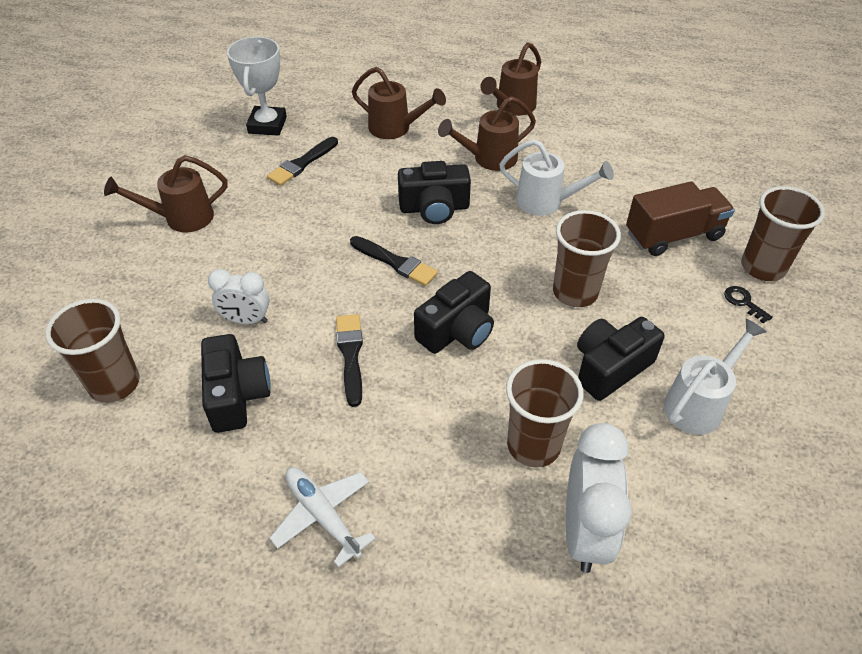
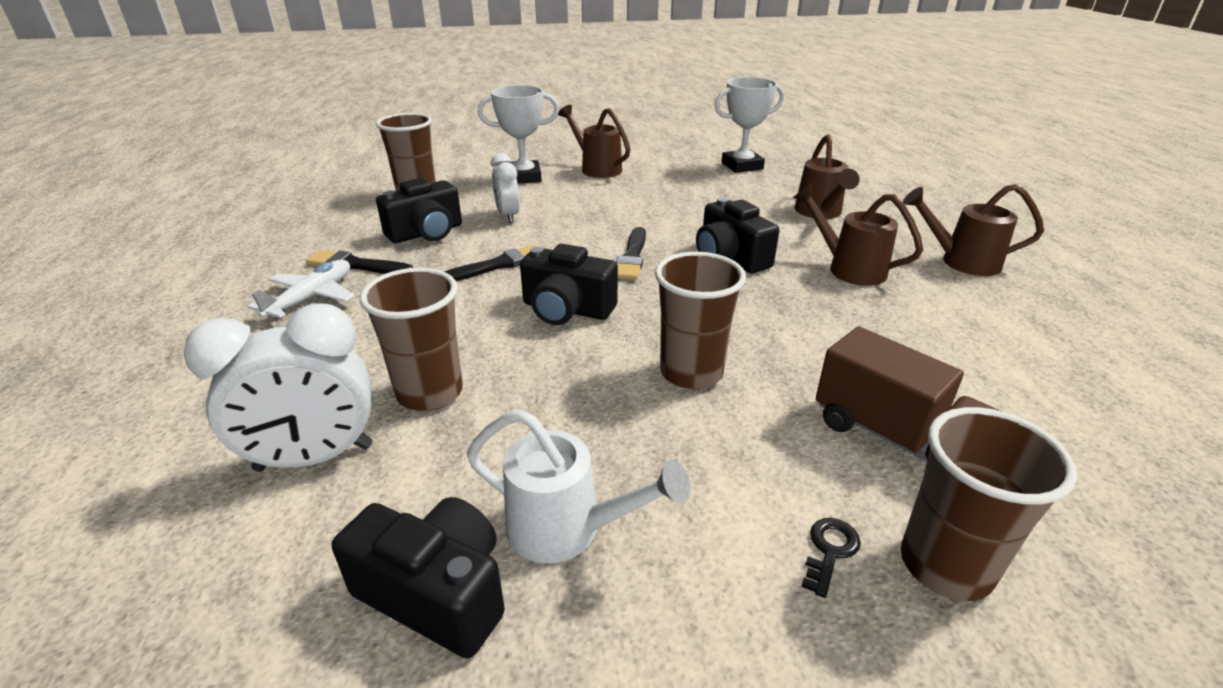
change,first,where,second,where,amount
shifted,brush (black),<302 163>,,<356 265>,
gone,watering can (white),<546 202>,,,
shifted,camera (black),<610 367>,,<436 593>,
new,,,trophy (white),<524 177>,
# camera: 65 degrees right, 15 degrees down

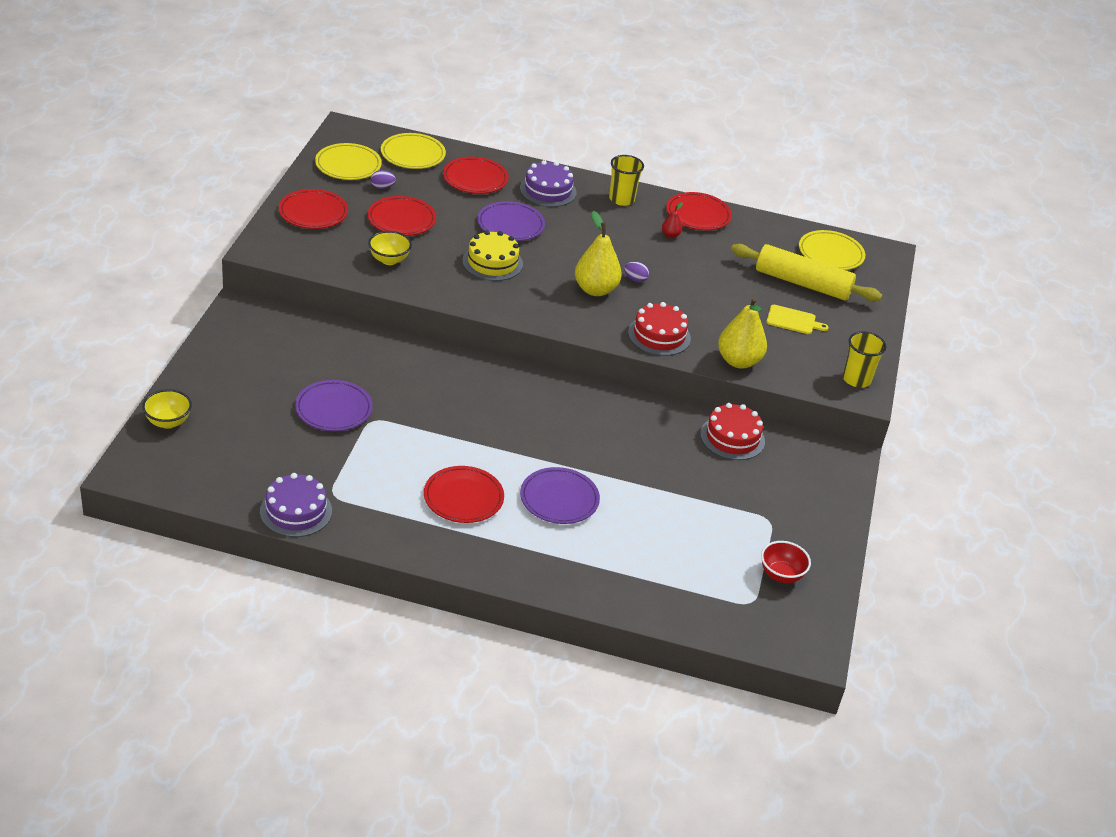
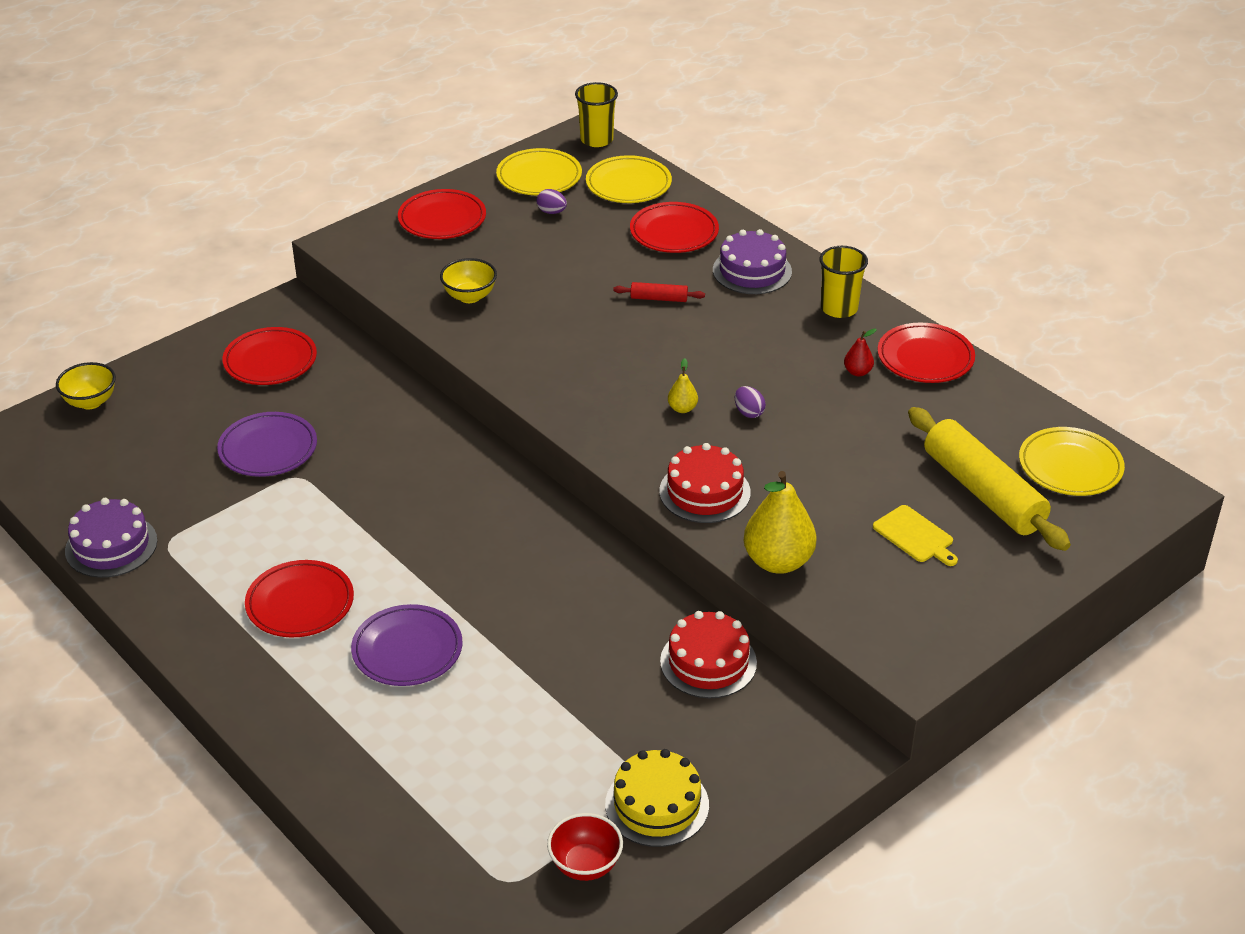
change,first,where,second,where,amount
shifted,plate (red),<401 220>,,<270 361>,
swapped,plate (purple),<510 225>,rolling pin (red),<659 298>,
scaled,pear (yellow),<595 289>,,<682 408>,x0.46
shifted,cake (yellow),<492 262>,,<657 805>,
shifted,cup (yellow),<856 379>,,<596 140>,
# camera: 40 degrees right, 0 degrees up

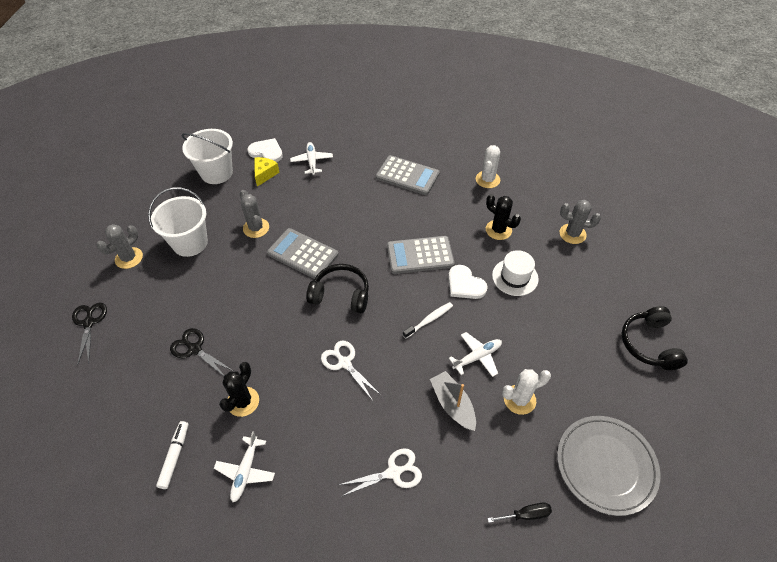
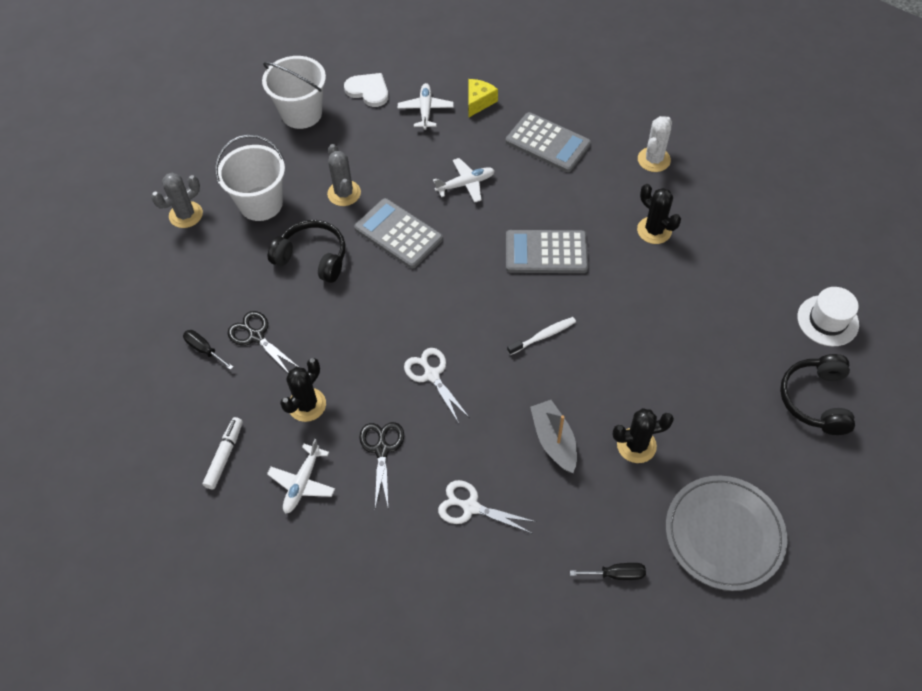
change,first,where,second,where,amount
shifted,cheese (yellow),<265 174>,,<479 102>,
gone,cactus (grey),<572 234>,,,
shifted,hat (white),<515 277>,,<827 320>,
shifted,headphones (black),<341 295>,,<312 258>,
gone,heart (white),<465 284>,,,
shifted,scissors (black),<89 323>,,<382 450>,
shifted,plane (white),<477 357>,,<465 184>,
repainted,cactus (white),<519 399>,cactus (black),<636 445>,
rotated,scissors (white),<393 472>,,<471 507>,150 degrees counterclockwise
new,,,screwdriver (black),<204 349>,
# camera: 10 degrees right, 5 degrees up

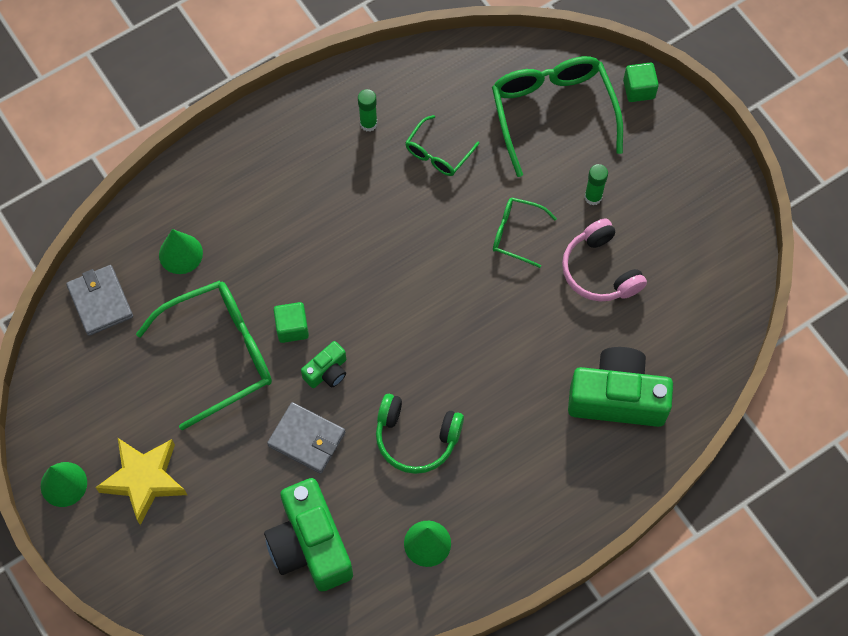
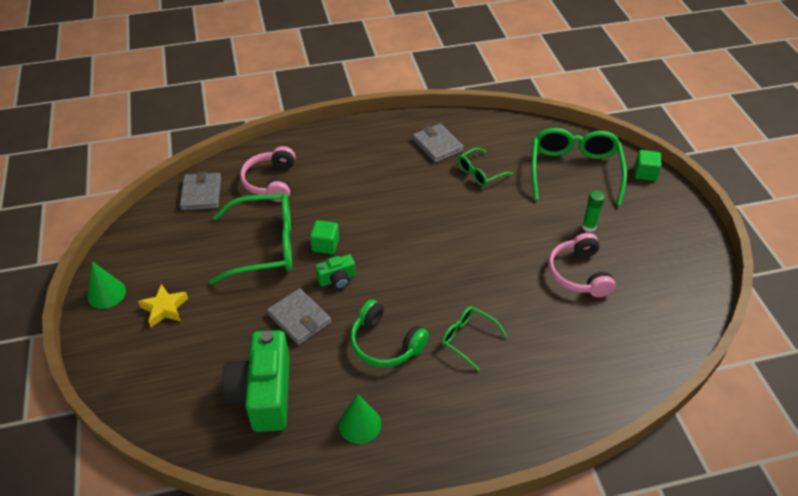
change,first,where,second,where,amount
swapped,glue stick (green),<368 124>,wallet (grey),<437 145>,
shifted,glasses (green),<516 234>,,<468 339>,
swapped,cone (green),<180 254>,headphones (pink),<271 182>,
gone,camera (green),<617 397>,,,
scaled,star (yellow),<144 480>,,<165 308>,x0.65
# camera: 20 degrees right, 20 degrees down

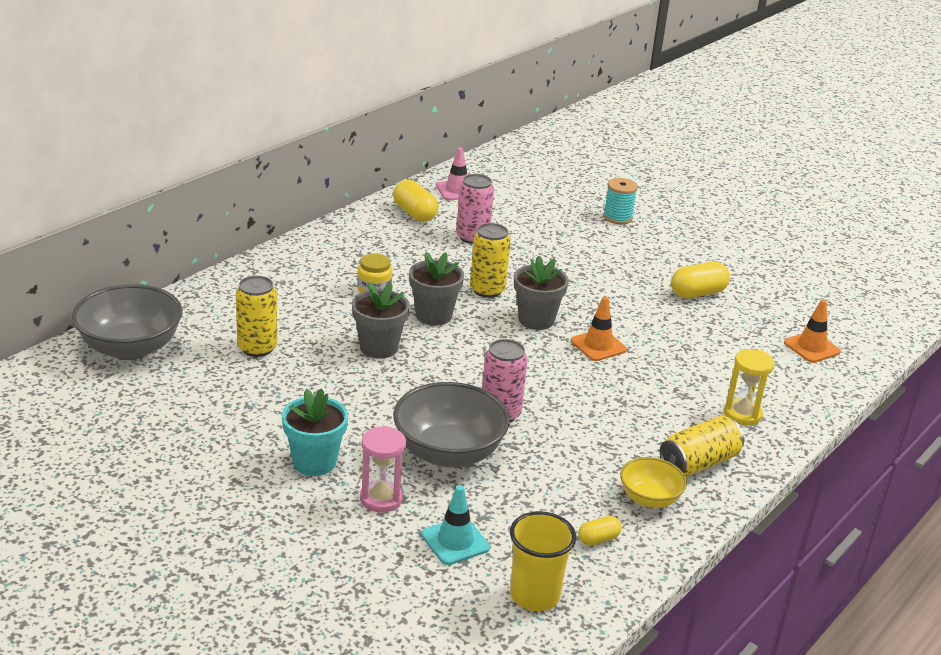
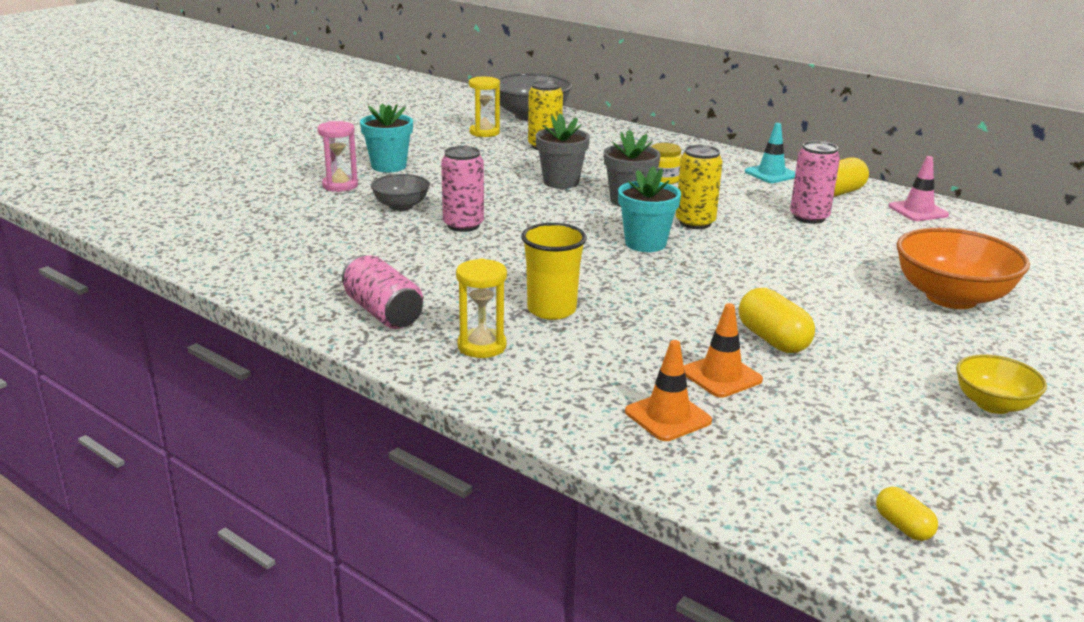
change,first,where,second,where,amount
swapped,spool (turquoise),<617 217>,bowl (orange),<951 298>,
repainted,flower pot (grey),<536 320>,flower pot (turquoise),<645 243>,
shifted,traffic cone (orange),<598 345>,,<721 376>,
scaled,bowl (grey),<448 453>,,<401 206>,x0.56
repainted,can (yellow),<699 462>,can (pink),<383 312>,
shifted,bowl (yellow),<649 498>,,<993 404>,
shifted,traffic cone (turquoise),<455 541>,,<771 174>,
shifted,cup (yellow),<534 595>,,<551 310>,
shifted,capsule (yellow),<598 539>,,<903 526>,
new,,,hourglass (yellow),<484 132>,
# camera: 90 degrees right, 5 degrees down

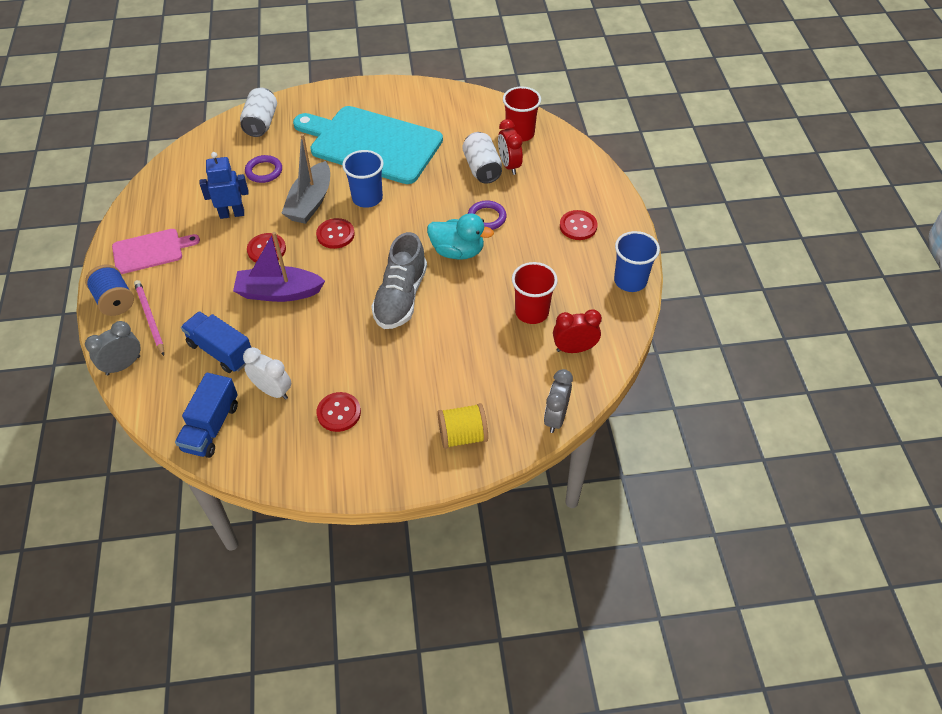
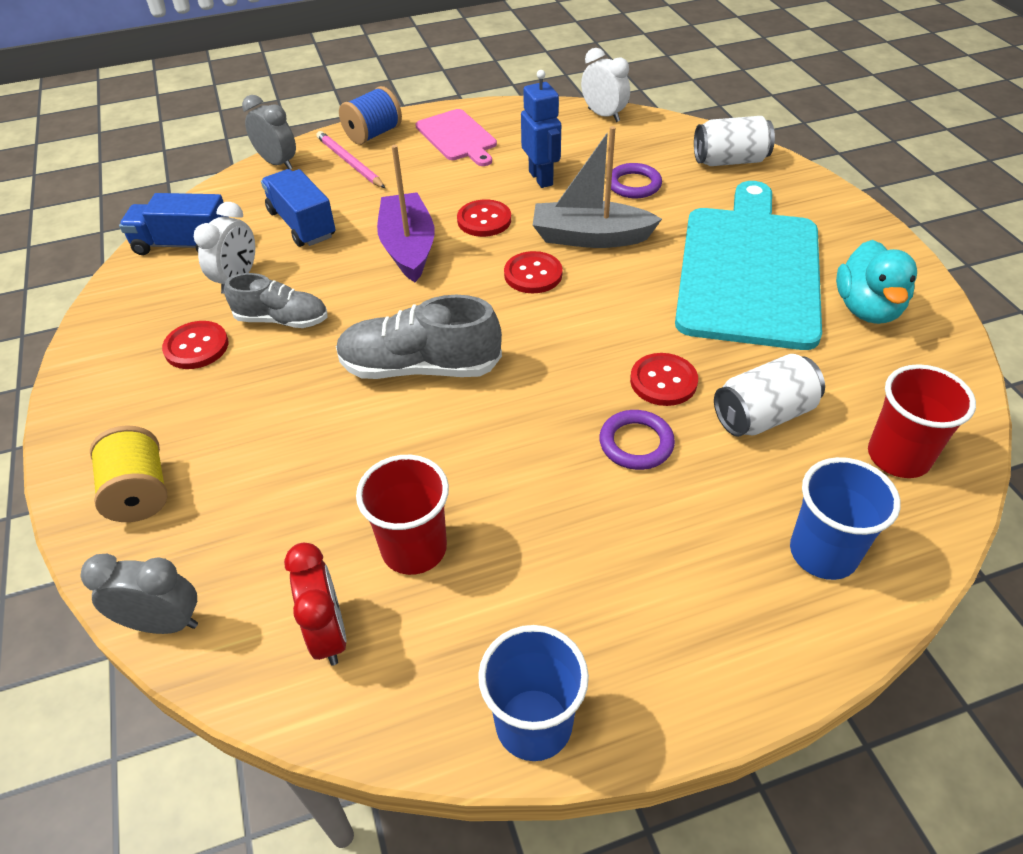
change,first,where,second,where,amount
gone,clock (red),<509 165>,,,
shifted,cup (blue),<367 198>,,<823 553>,
shifted,button (red),<578 226>,,<663 381>,
shifted,duck (turquoise),<457 251>,,<867 309>,
rotated,pencil (pink),<150 318>,,<350 163>,90 degrees counterclockwise
rotated,truck (blue),<221 351>,,<302 224>,60 degrees counterclockwise
new,,,clock (white),<603 115>,
new,,,shoe (grey),<282 320>,
# camera: 80 degrees right, 5 degrees down

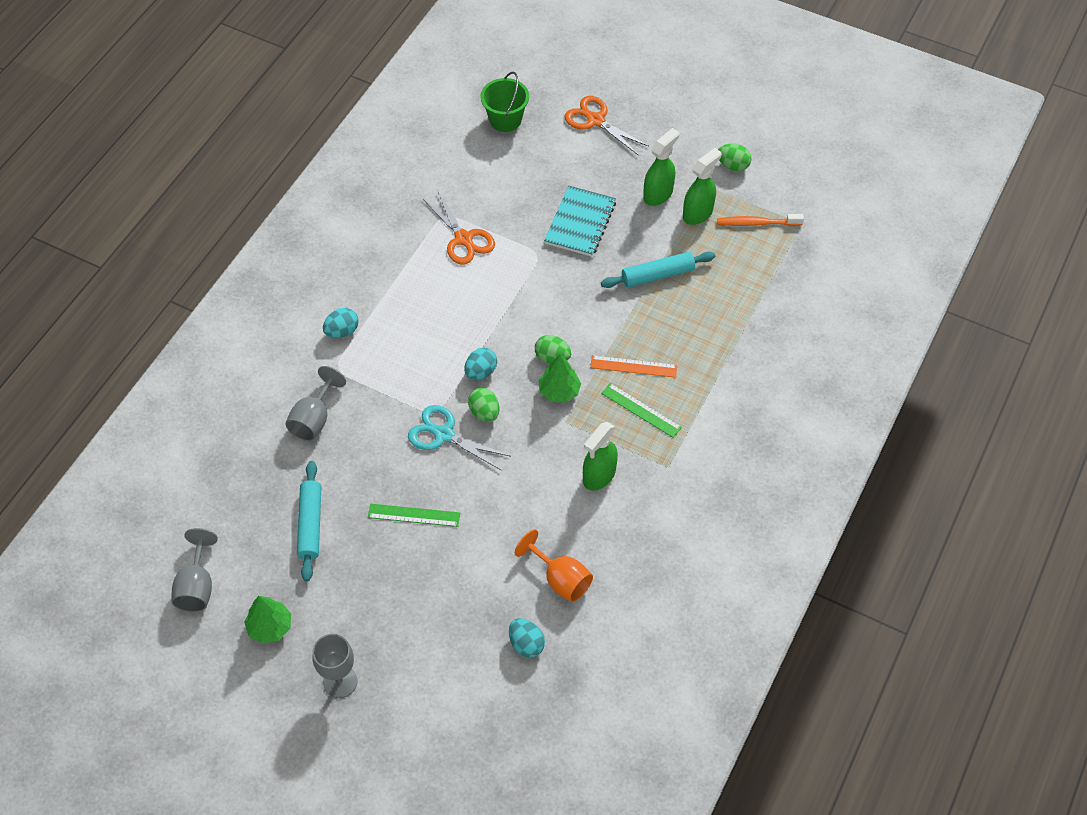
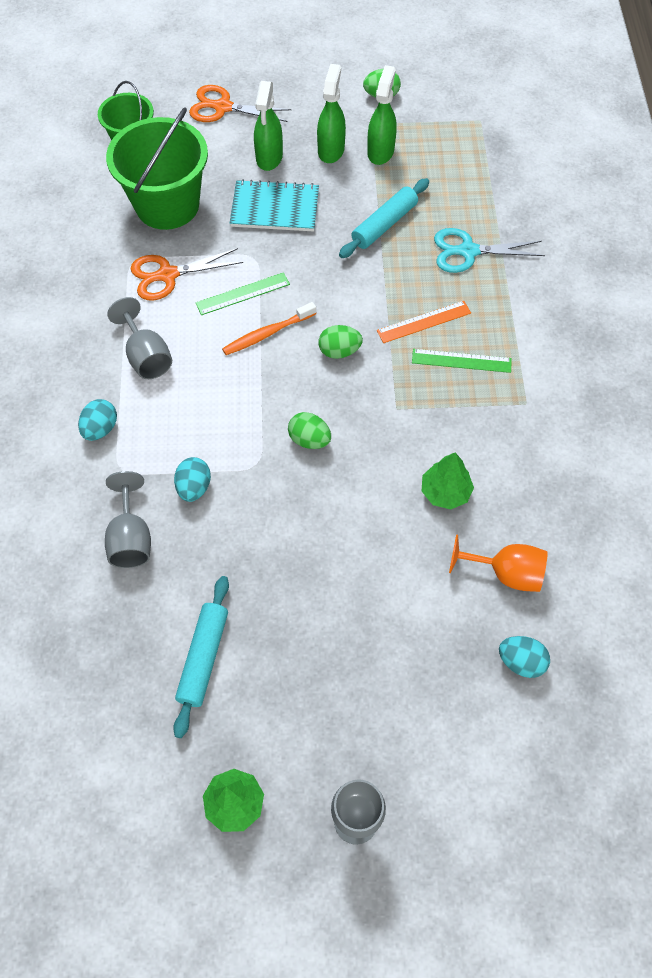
change,first,where,second,where,amount
rotated,notebook (turquoise),<580 223>,,<275 208>,75 degrees counterclockwise
rotated,scissors (orange),<463 239>,,<168 275>,135 degrees clockwise
shifted,toothbrush (orange),<757 223>,,<267 334>,
shifted,egg (turquoise),<480 372>,,<194 487>,
shifted,tree (green),<559 391>,,<445 492>,
shifted,scissors (turquoise),<444 435>,,<468 251>,
shifted,spray bottle (green),<599 475>,,<269 158>,
rotated,rolling pin (turquoise),<310 524>,,<204 658>,45 degrees clockwise
shifted,ruler (green),<414 515>,,<243 294>,
shifted,goblet (grey),<197 586>,,<146 356>,
new,,,bucket (green),<167 205>,
# camera: 30 degrees left, 5 degrees up

